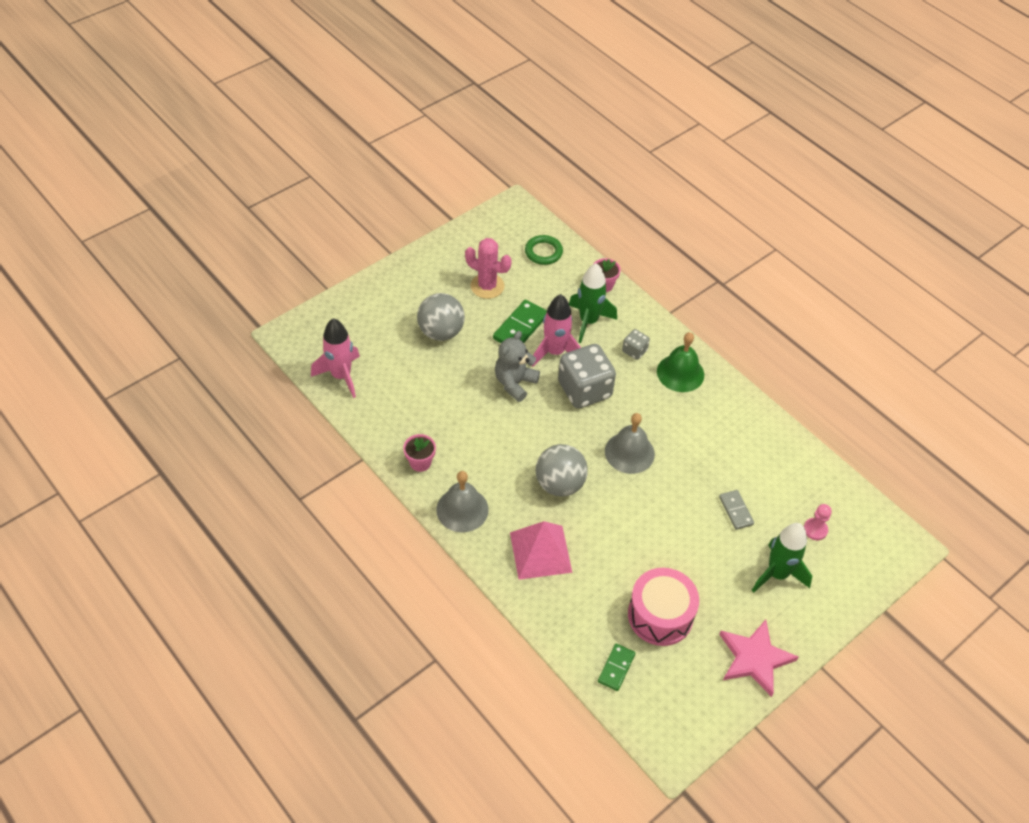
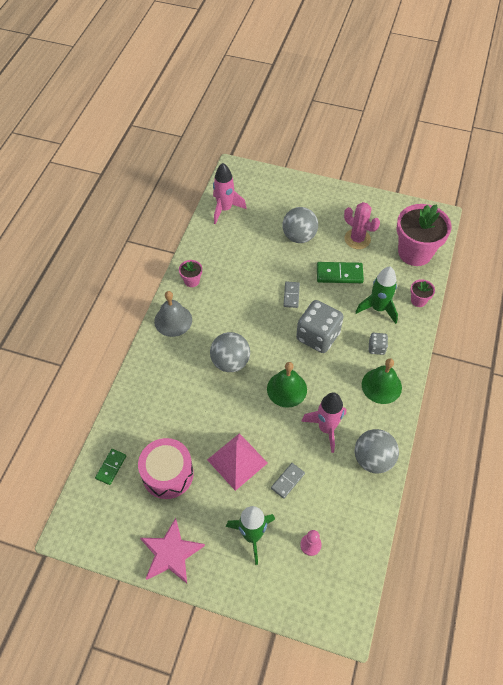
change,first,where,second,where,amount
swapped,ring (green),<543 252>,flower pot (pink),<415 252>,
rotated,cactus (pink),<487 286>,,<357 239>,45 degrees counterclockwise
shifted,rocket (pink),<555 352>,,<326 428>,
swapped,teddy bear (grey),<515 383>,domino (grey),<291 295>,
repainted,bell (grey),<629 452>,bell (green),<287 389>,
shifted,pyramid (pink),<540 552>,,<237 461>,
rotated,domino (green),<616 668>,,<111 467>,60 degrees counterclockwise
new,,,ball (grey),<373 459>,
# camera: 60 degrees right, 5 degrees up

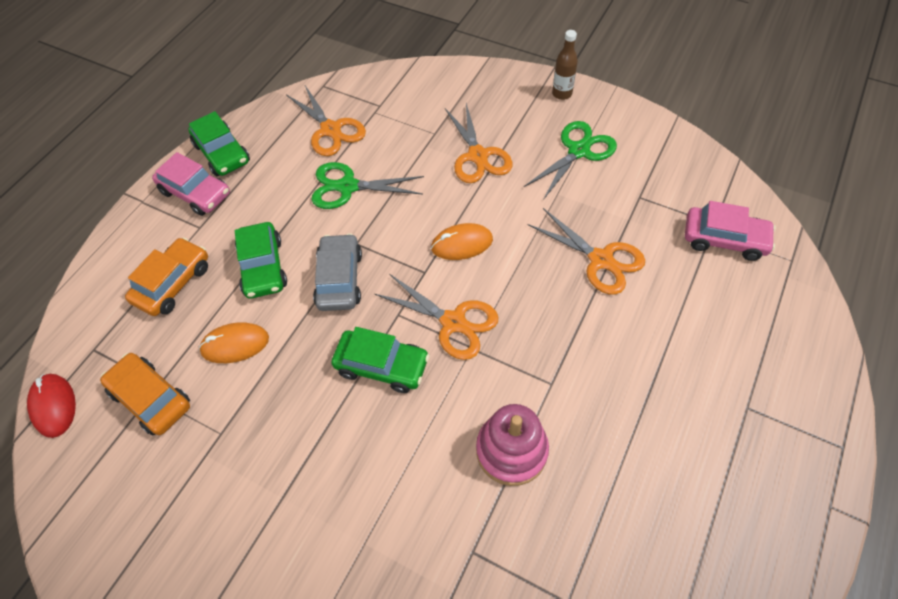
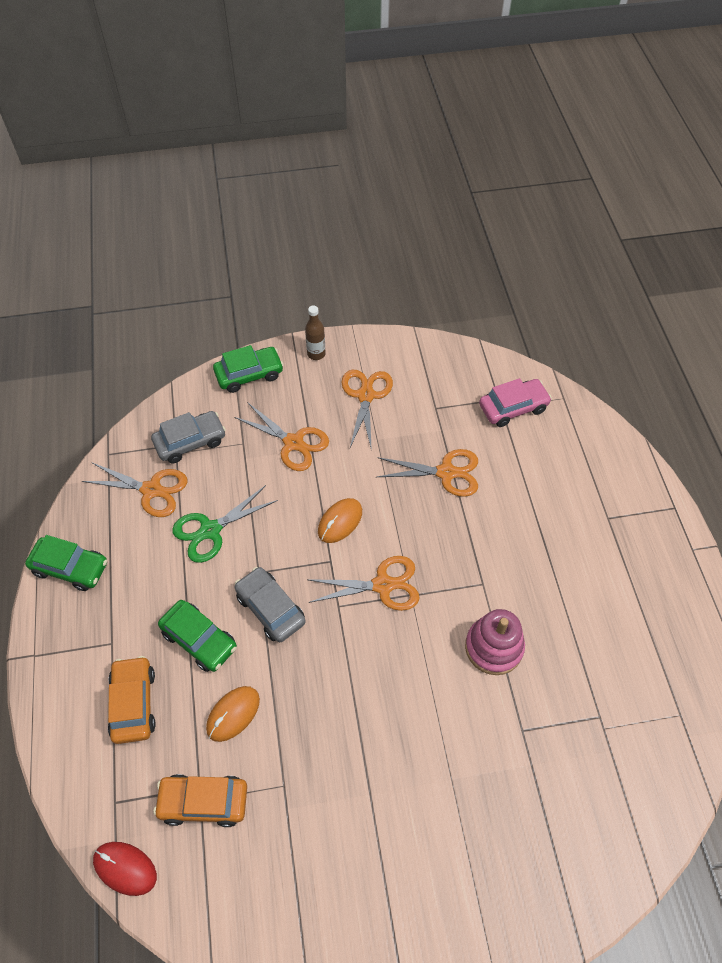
change,first,where,second,where,amount
repainted,scissors (green),<578 151>,scissors (orange),<365 395>,
gone,car (pink),<196 193>,,,
shifted,car (green),<382 366>,,<249 374>,
new,,,car (grey),<190 442>,
# camera: 40 degrees left, 0 degrees up

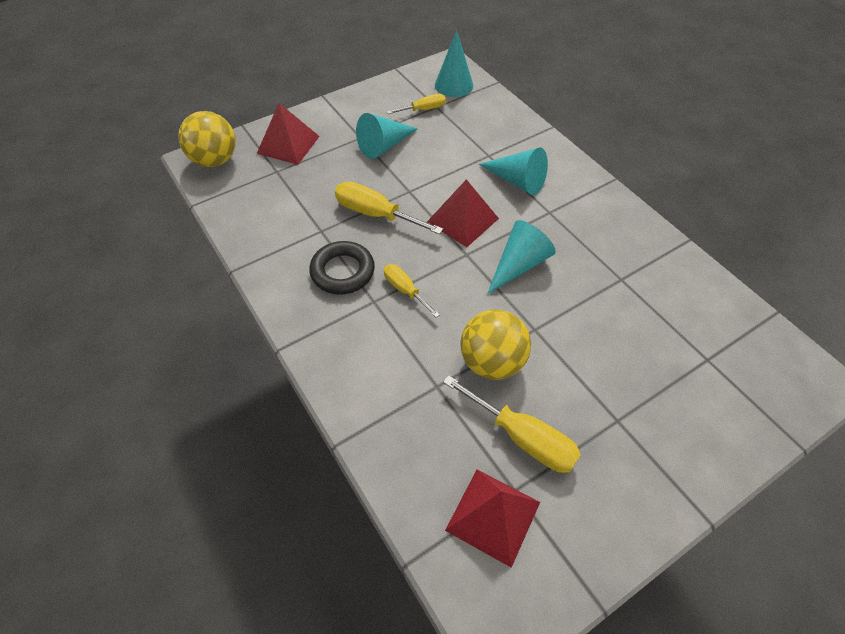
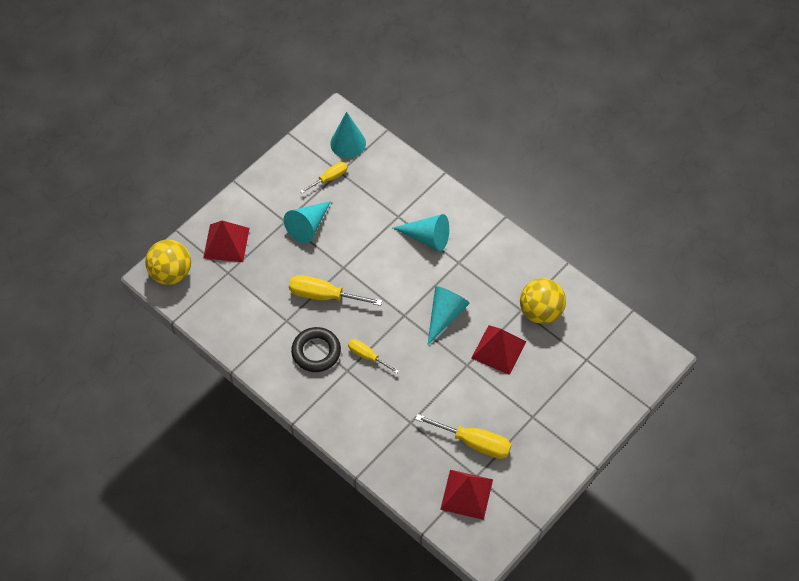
change,first,where,second,where,amount
shifted,pyramid (red),<462 220>,,<498 349>,
shifted,ball (yellow),<492 362>,,<540 312>,
# camera: 15 degrees left, 5 degrees up

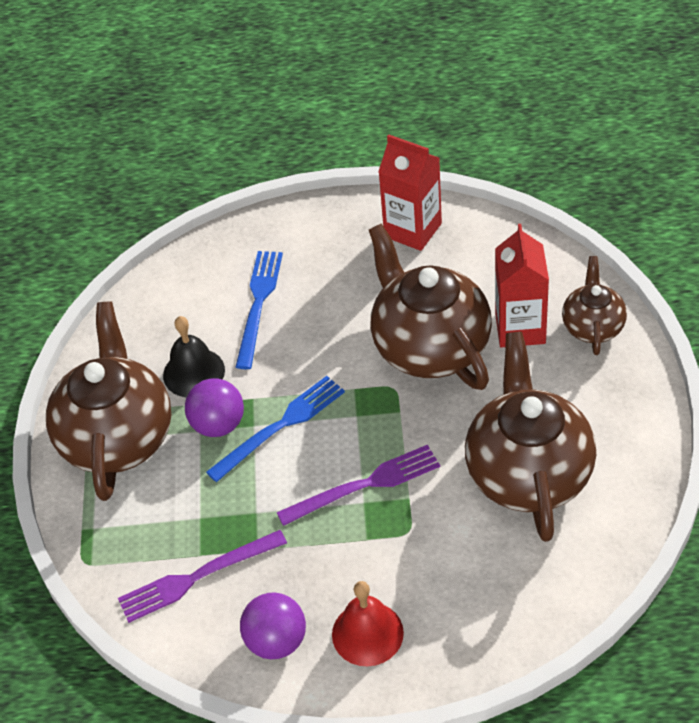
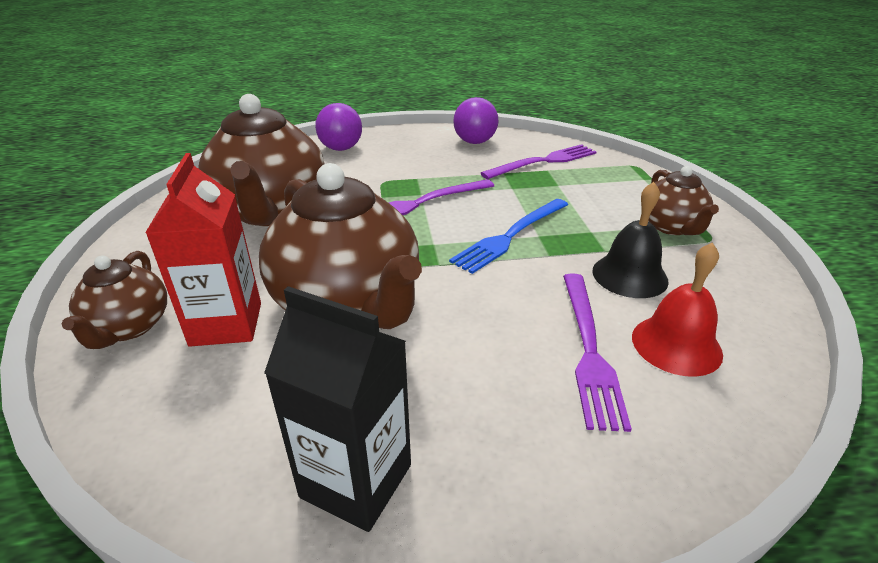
change,first,where,second,where,amount
repainted,carton (red),<413 230>,carton (black),<356 481>,
repainted,fork (blue),<258 304>,fork (purple),<589 349>,
scaled,teapot (brown),<117 437>,,<671 227>,x0.53
shifted,ball (purple),<218 425>,,<341 149>,
shifted,bell (red),<367 633>,,<676 345>,
# camera: 170 degrees right, 15 degrees down

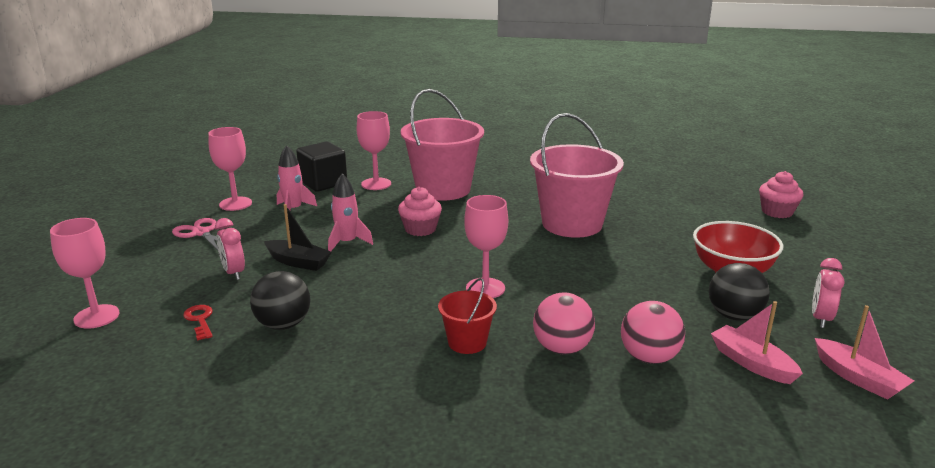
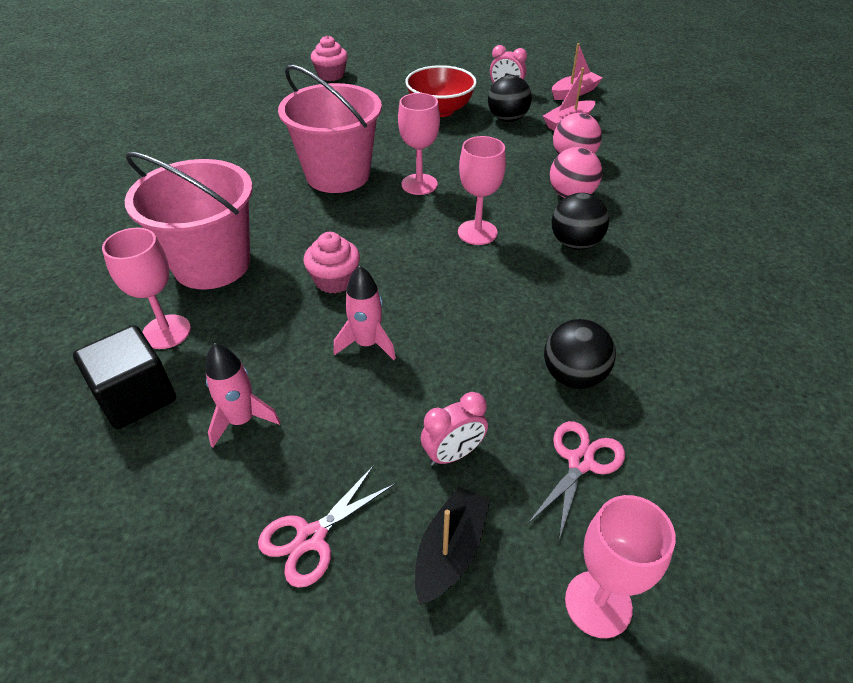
change,first,where,second,where,amount
shifted,goblet (pink),<235 204>,,<419 184>,
shifted,boat (black),<298 262>,,<450 551>,
swapped,bucket (red),<467 342>,ball (black),<575 244>,
swapped,key (red),<200 320>,scissors (pink),<580 462>,
# camera: 90 degrees left, 20 degrees up

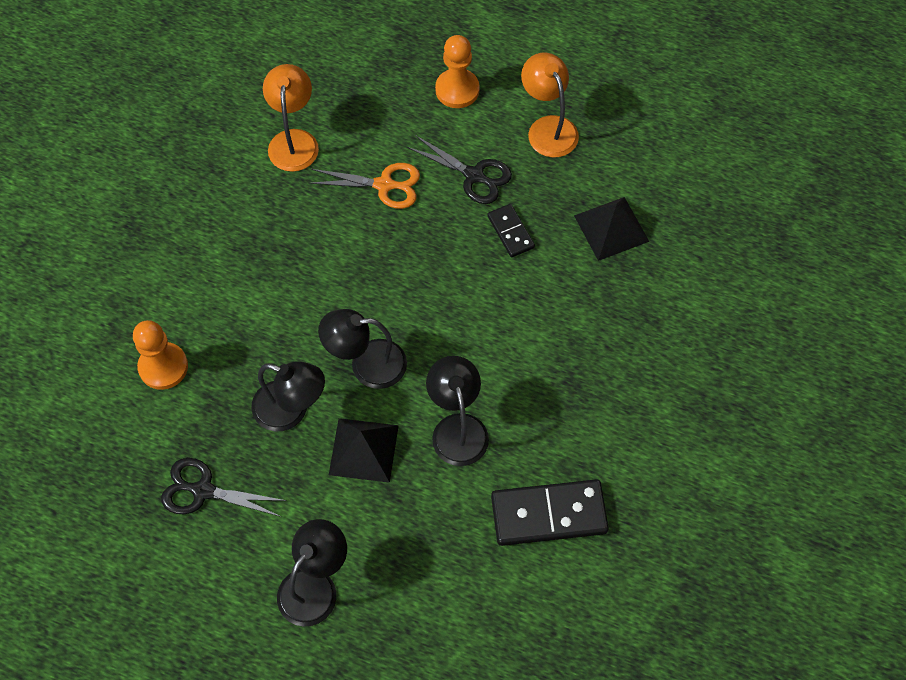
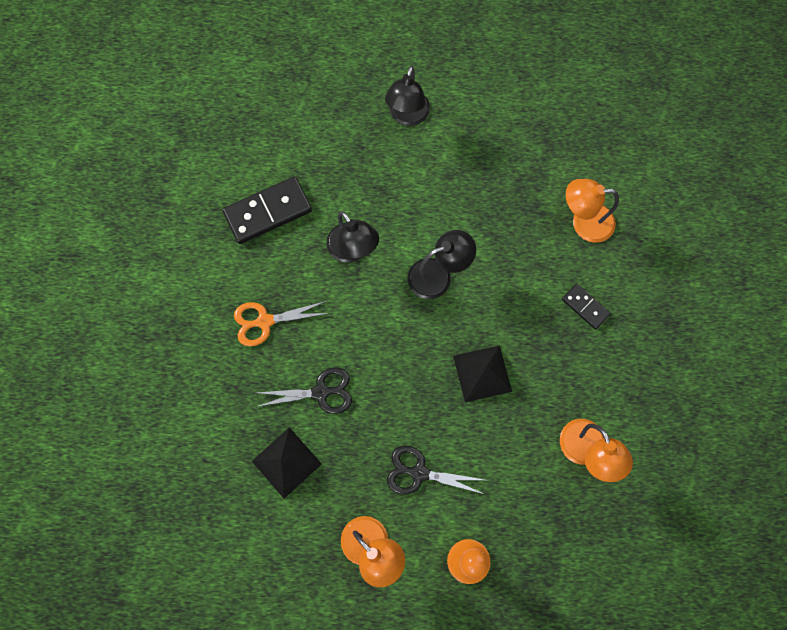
change,first,where,second,where,amount
shifted,scissors (orange),<384 185>,,<264 321>,
shifted,domino (black),<511 232>,,<585 307>,
swapped,pawn (orange),<163 367>,lamp (orange),<584 222>,
gone,lamp (black),<291 410>,,,
shifted,pyramid (black),<363 449>,,<482 373>,
shifted,scissors (black),<203 490>,,<321 392>,
# camera: 160 degrees right, 10 degrees up

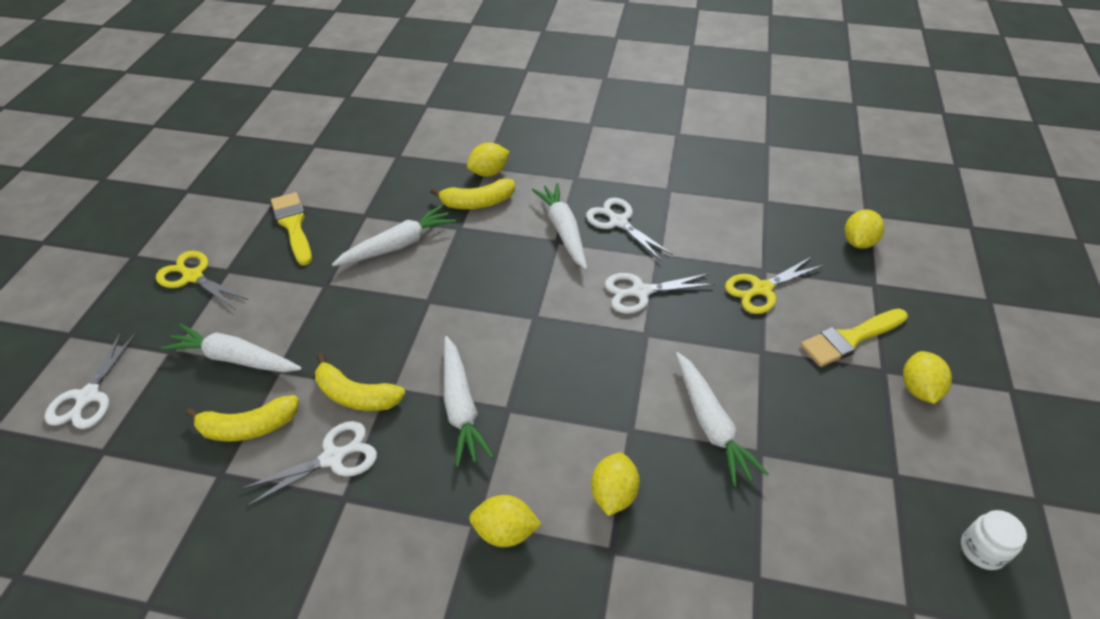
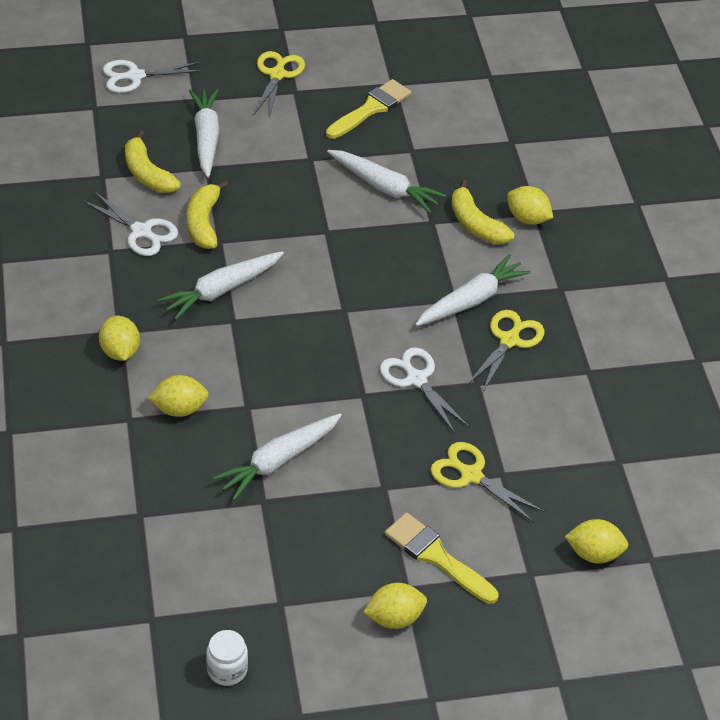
change,first,where,second,where,amount
repainted,scissors (white),<619 222>,scissors (yellow),<509 340>,
# camera: 65 degrees right, 0 degrees up

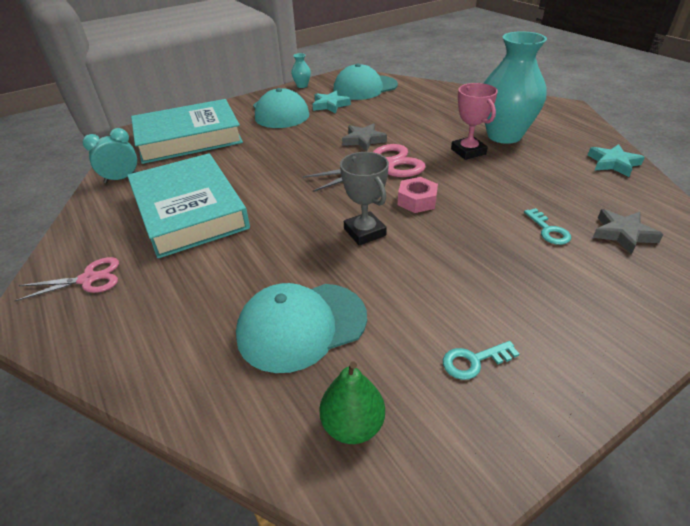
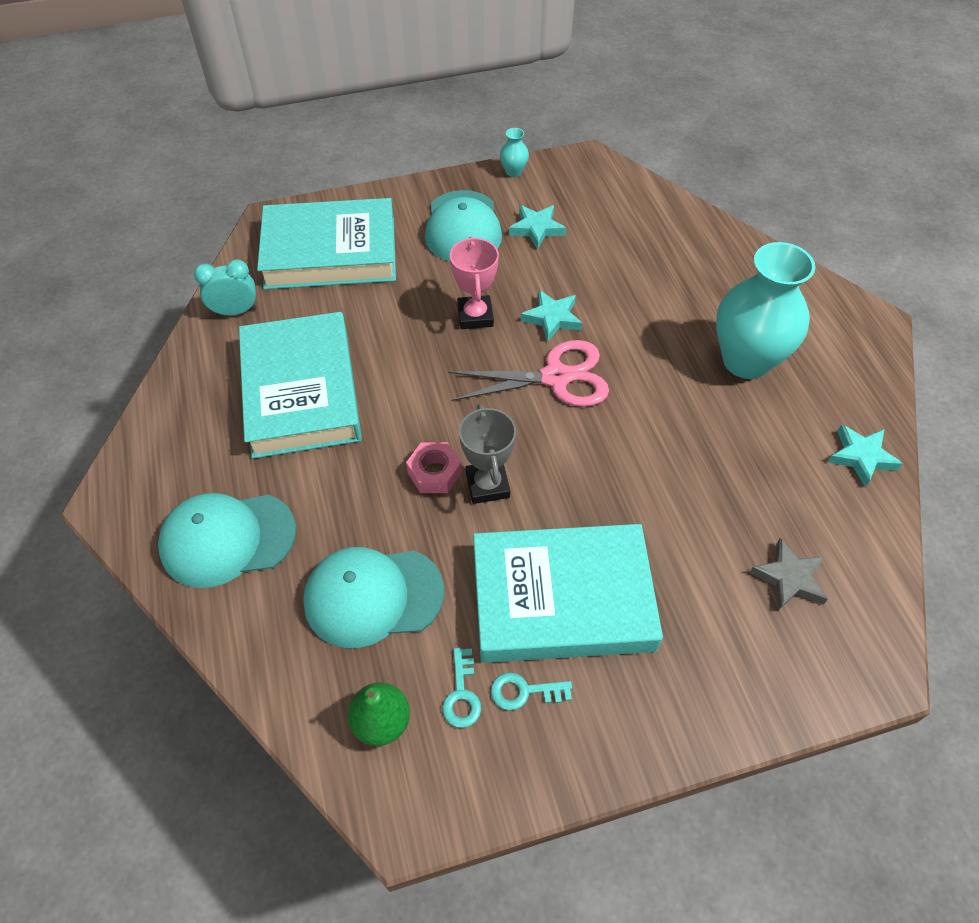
change,first,where,second,where,amount
shifted,cap (turquoise),<365 88>,,<227 539>,
shifted,trophy (pink),<468 151>,,<475 316>,
repainted,star (grey),<363 140>,star (turquoise),<552 318>,
shifted,nut (pink),<417 201>,,<434 473>,
shifted,key (turquoise),<548 230>,,<462 694>,
gone,scissors (pink),<88 279>,,,
new,,,book (turquoise),<562 598>,
# camera: 15 degrees right, 15 degrees up

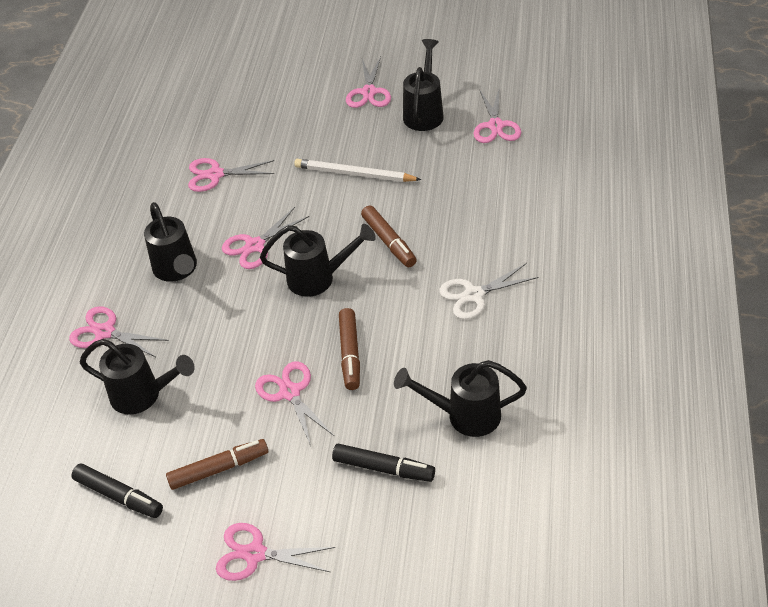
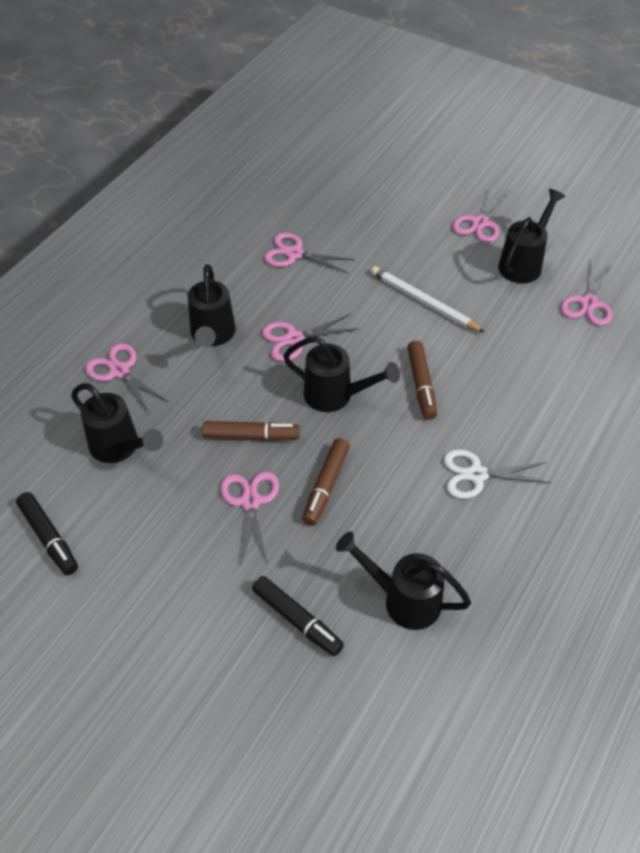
change,first,where,second,where,amount
shifted,marker (brown),<219 469>,,<251 436>,
gone,scissors (pink),<255 554>,,,
# camera: 20 degrees right, 5 degrees up

